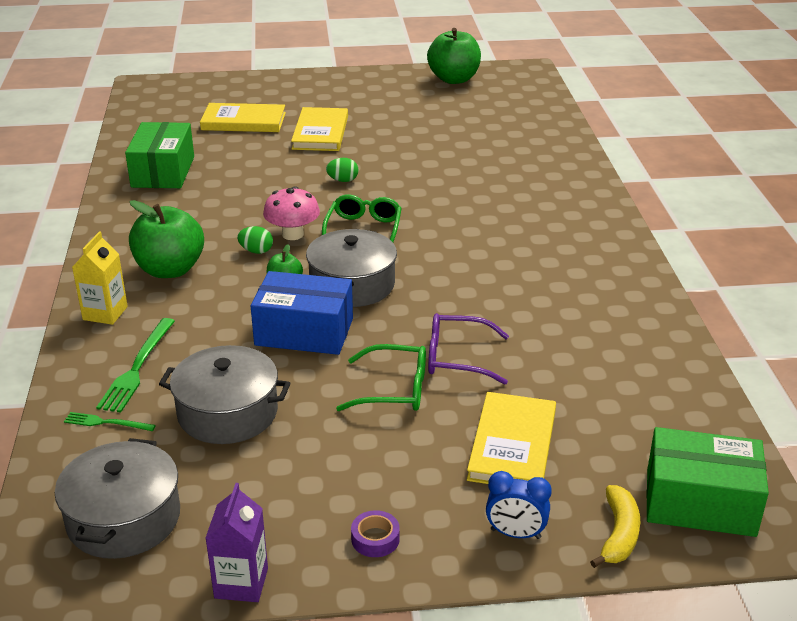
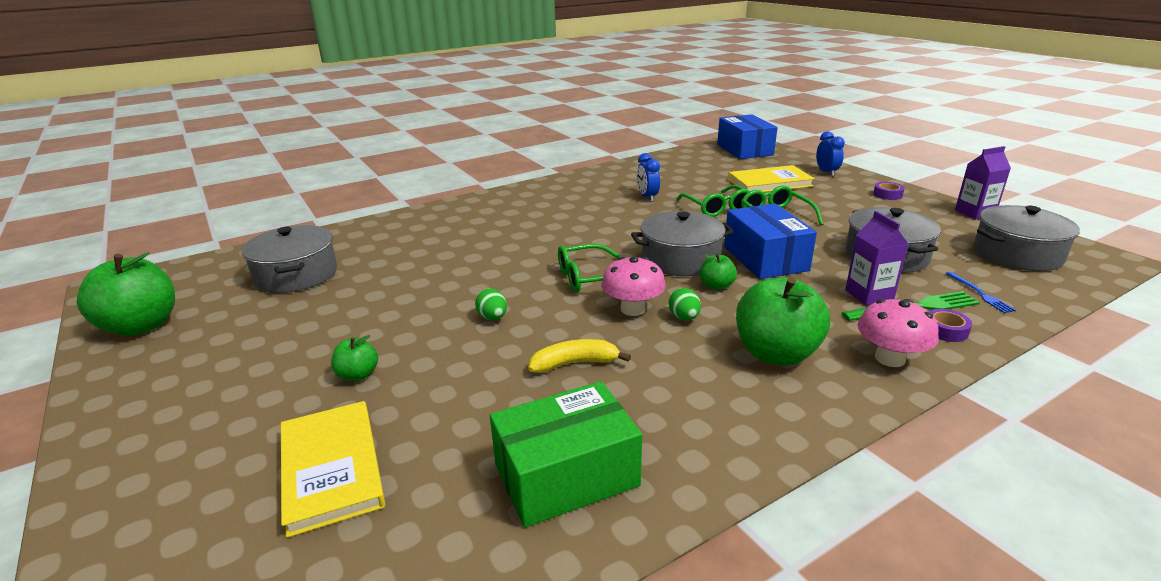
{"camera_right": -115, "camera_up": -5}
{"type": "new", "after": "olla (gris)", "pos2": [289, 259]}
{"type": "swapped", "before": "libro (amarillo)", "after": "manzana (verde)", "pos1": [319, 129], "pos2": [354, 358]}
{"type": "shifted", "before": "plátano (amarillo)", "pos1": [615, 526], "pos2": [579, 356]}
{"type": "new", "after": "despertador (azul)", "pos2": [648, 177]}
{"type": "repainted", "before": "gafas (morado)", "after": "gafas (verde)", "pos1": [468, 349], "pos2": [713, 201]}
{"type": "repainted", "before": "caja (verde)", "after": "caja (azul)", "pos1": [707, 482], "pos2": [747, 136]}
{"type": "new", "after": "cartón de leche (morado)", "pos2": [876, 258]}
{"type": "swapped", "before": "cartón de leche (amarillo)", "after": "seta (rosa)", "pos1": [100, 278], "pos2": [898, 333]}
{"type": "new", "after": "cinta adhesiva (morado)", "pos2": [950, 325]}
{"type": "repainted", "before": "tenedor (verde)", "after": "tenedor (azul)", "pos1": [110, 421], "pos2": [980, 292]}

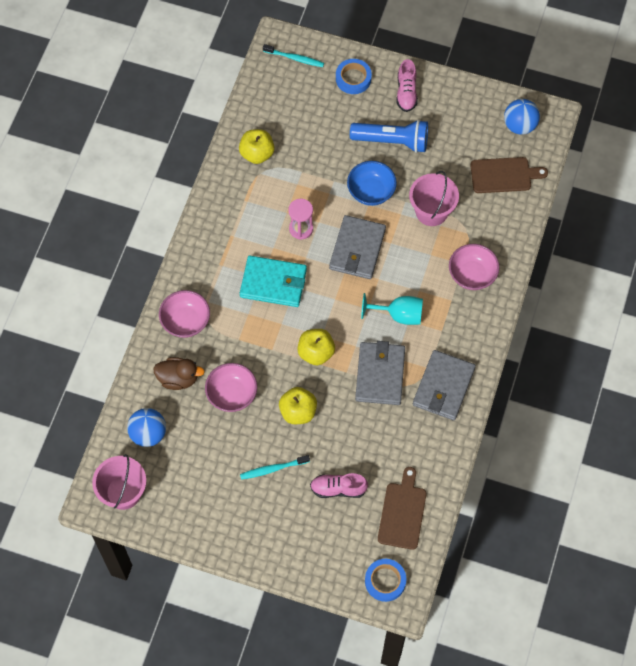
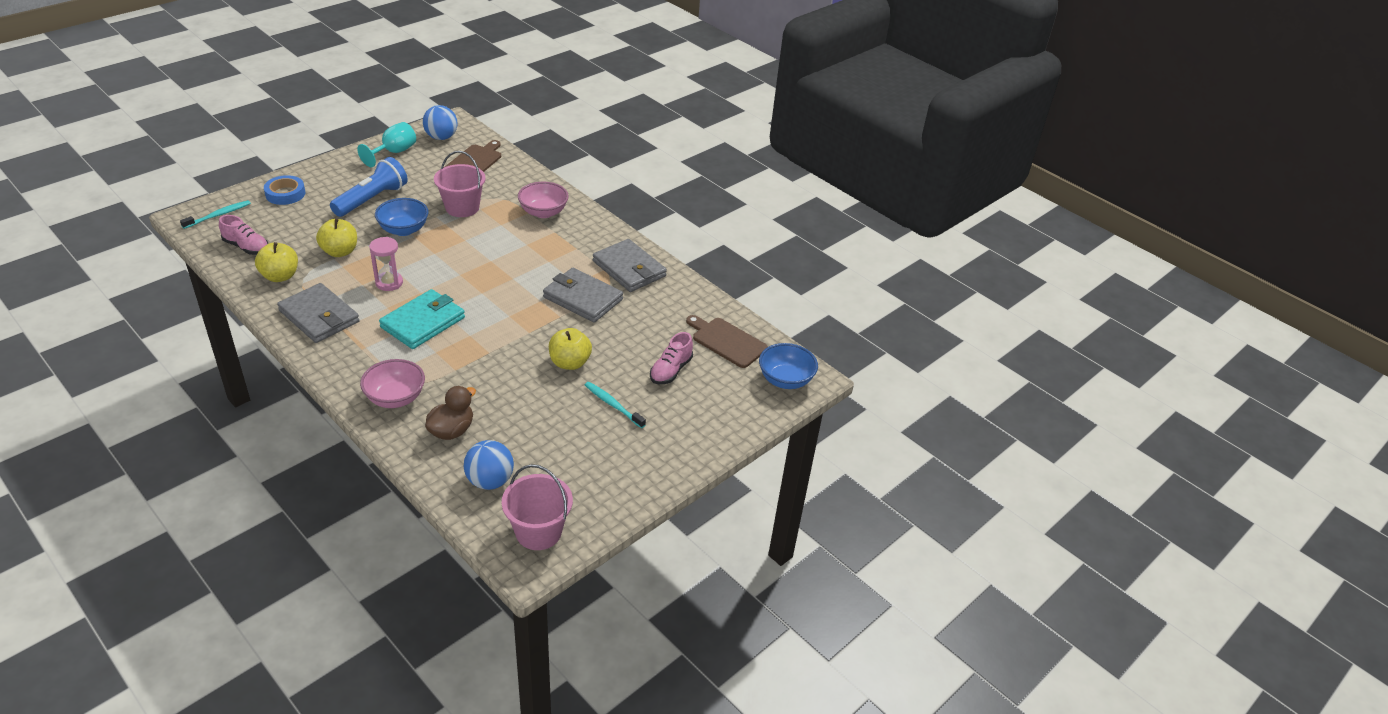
{"camera_right": -65, "camera_up": -25}
{"type": "shifted", "before": "zapato (rosa)", "pos1": [407, 85], "pos2": [244, 235]}
{"type": "shifted", "before": "cartera (gris)", "pos1": [357, 247], "pos2": [318, 313]}
{"type": "shifted", "before": "manzana (amarillo)", "pos1": [316, 347], "pos2": [336, 237]}
{"type": "shifted", "before": "copa (turquesa)", "pos1": [392, 309], "pos2": [386, 144]}
{"type": "rotated", "before": "cepillo de dientes (turquesa)", "pos1": [275, 467], "pos2": [615, 405], "turn": 120}
{"type": "swapped", "before": "cinta adhesiva (azul)", "after": "cuenco (azul)", "pos1": [385, 580], "pos2": [788, 366]}
{"type": "gone", "before": "cuenco (rosa)", "pos1": [231, 387]}

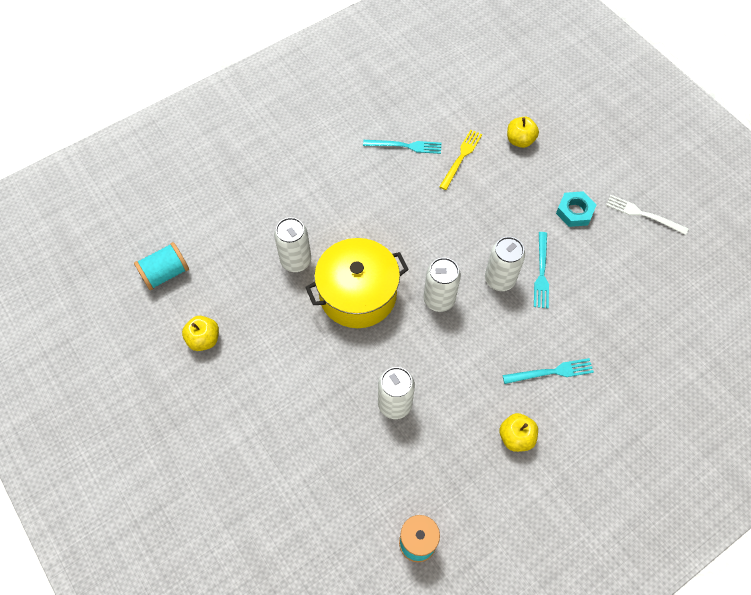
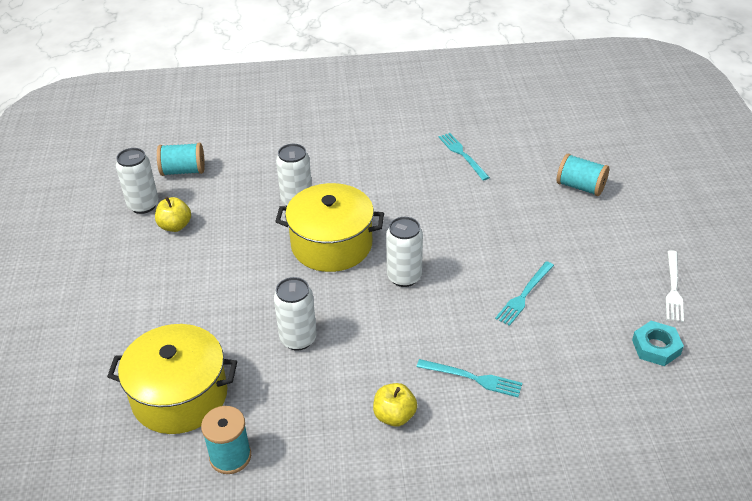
{"camera_right": 30, "camera_up": -20}
{"type": "new", "after": "olla (amarillo)", "pos2": [172, 379]}
{"type": "shifted", "before": "lata (blanco)", "pos1": [505, 264], "pos2": [137, 181]}
{"type": "rotated", "before": "tenedor (turquesa)", "pos1": [402, 147], "pos2": [464, 157], "turn": -150}
{"type": "swapped", "before": "manzana (amarillo)", "after": "carrete (turquesa)", "pos1": [523, 132], "pos2": [583, 175]}
{"type": "shifted", "before": "tuerca (turquesa)", "pos1": [576, 209], "pos2": [658, 343]}
{"type": "rotated", "before": "tenedor (blanco)", "pos1": [647, 215], "pos2": [675, 286], "turn": -135}
{"type": "gone", "before": "tenedor (amarillo)", "pos1": [460, 160]}

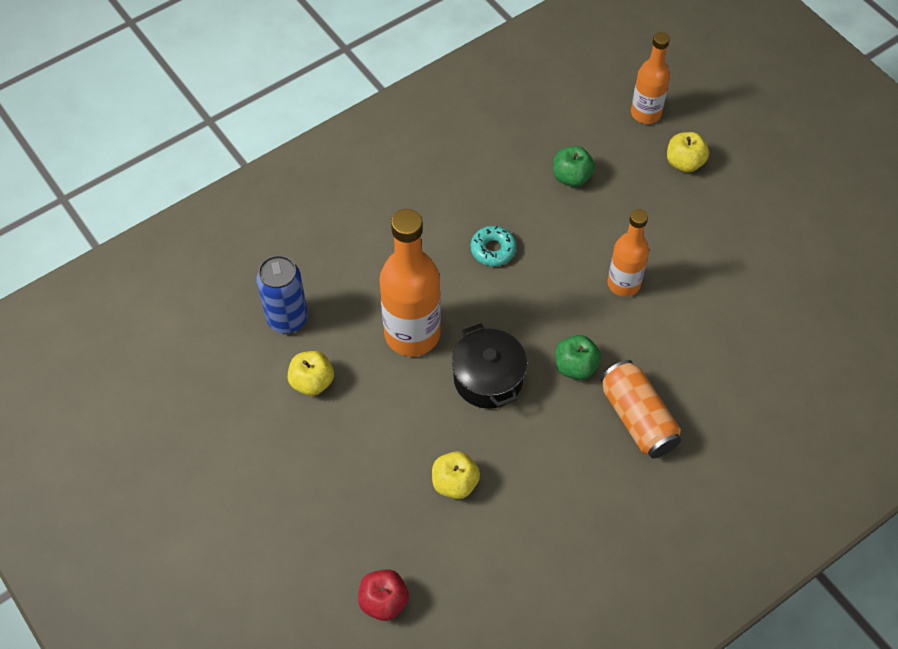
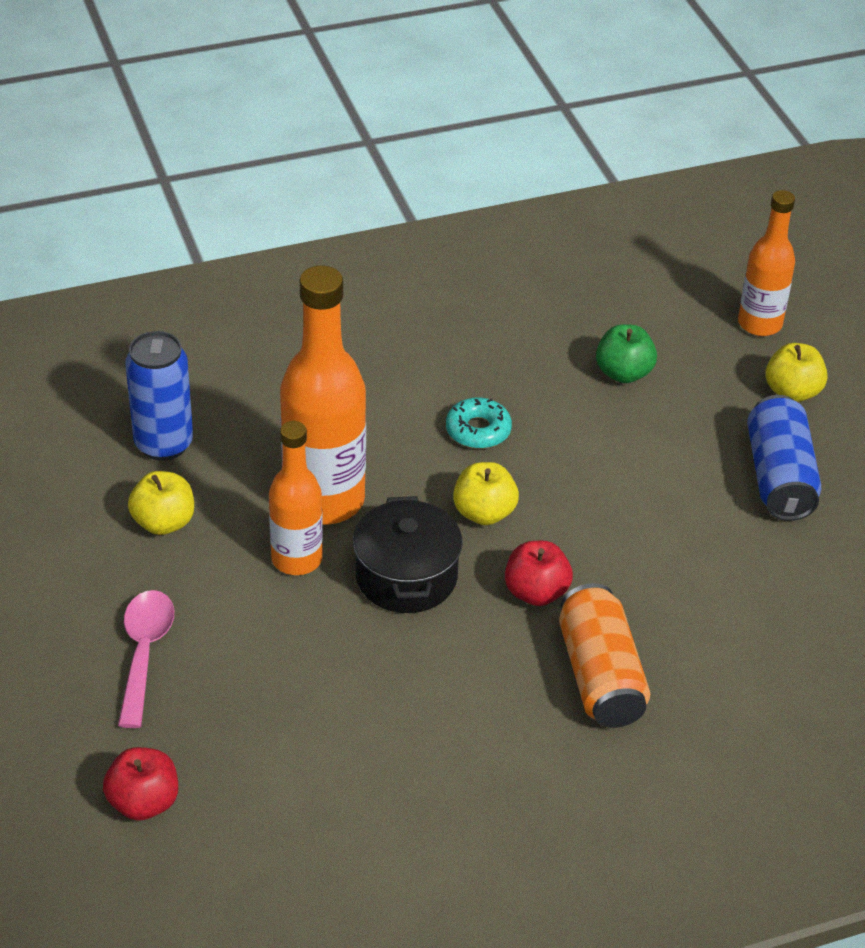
{"camera_right": 15, "camera_up": -15}
{"type": "new", "after": "cuchara (rosa)", "pos2": [146, 659]}
{"type": "shifted", "before": "botella (naranja)", "pos1": [628, 253], "pos2": [296, 498]}
{"type": "shifted", "before": "manzana (amarillo)", "pos1": [456, 475], "pos2": [486, 493]}
{"type": "repainted", "before": "manzana (verde)", "after": "manzana (rojo)", "pos1": [578, 357], "pos2": [539, 573]}
{"type": "new", "after": "lata (azul)", "pos2": [784, 458]}

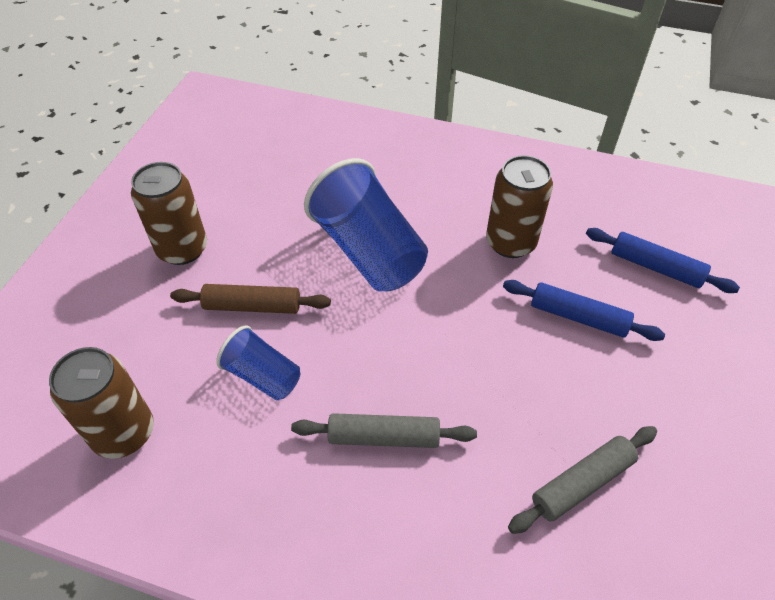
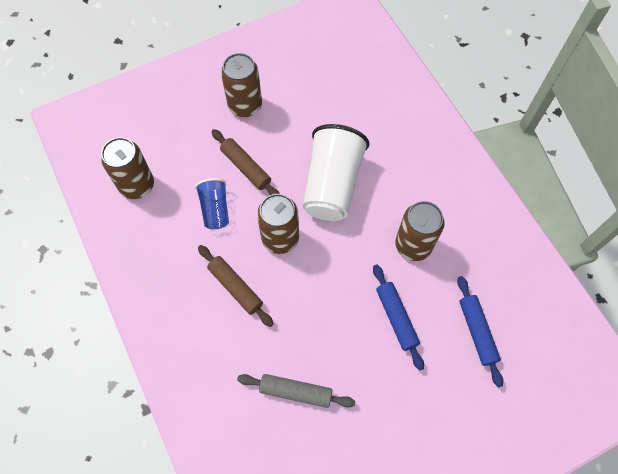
{"camera_right": 45, "camera_up": 15}
{"type": "repainted", "before": "rodillo (gris)", "after": "rodillo (marrón)", "pos1": [384, 430], "pos2": [235, 286]}
{"type": "new", "after": "lata (marrón)", "pos2": [278, 224]}
{"type": "repainted", "before": "vaso (azul)", "after": "vaso (blanco)", "pos1": [366, 224], "pos2": [336, 172]}

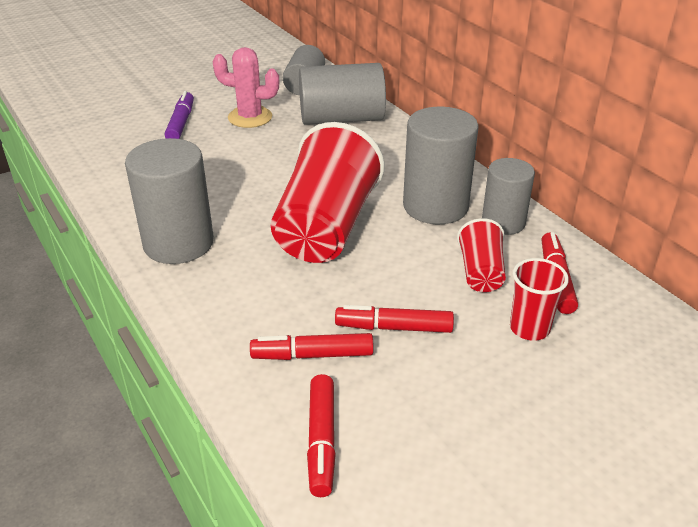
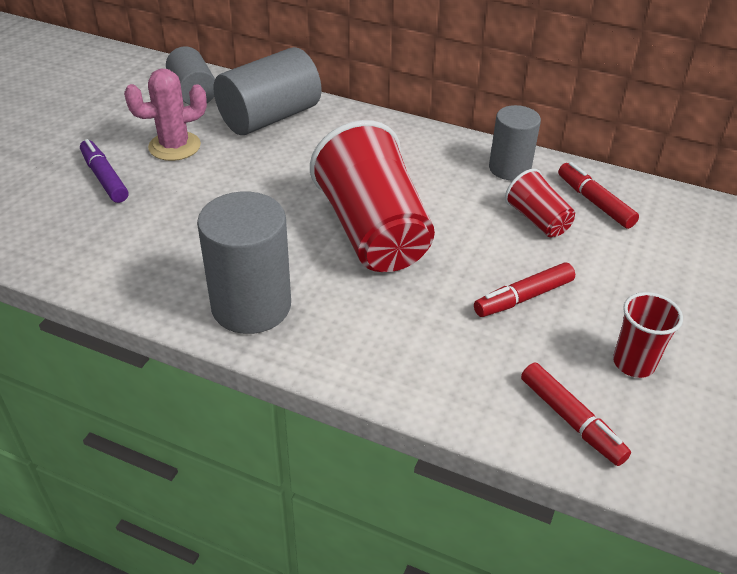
{"camera_right": -35, "camera_up": 5}
{"type": "shifted", "before": "vaso (rojo)", "pos1": [539, 299], "pos2": [648, 335]}
{"type": "gone", "before": "rotulador (rojo)", "pos1": [312, 346]}
{"type": "gone", "before": "cilindro (gris)", "pos1": [441, 165]}

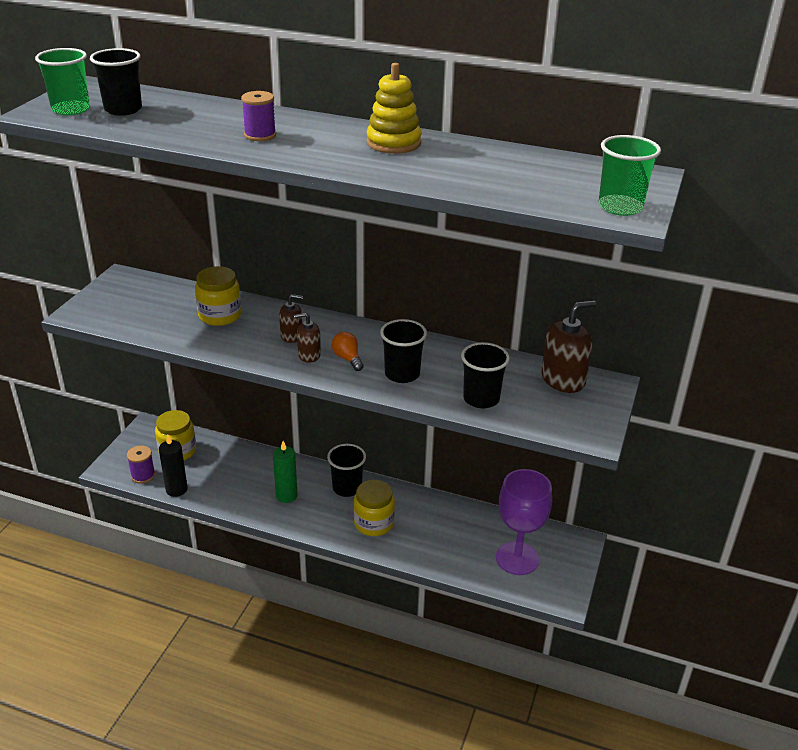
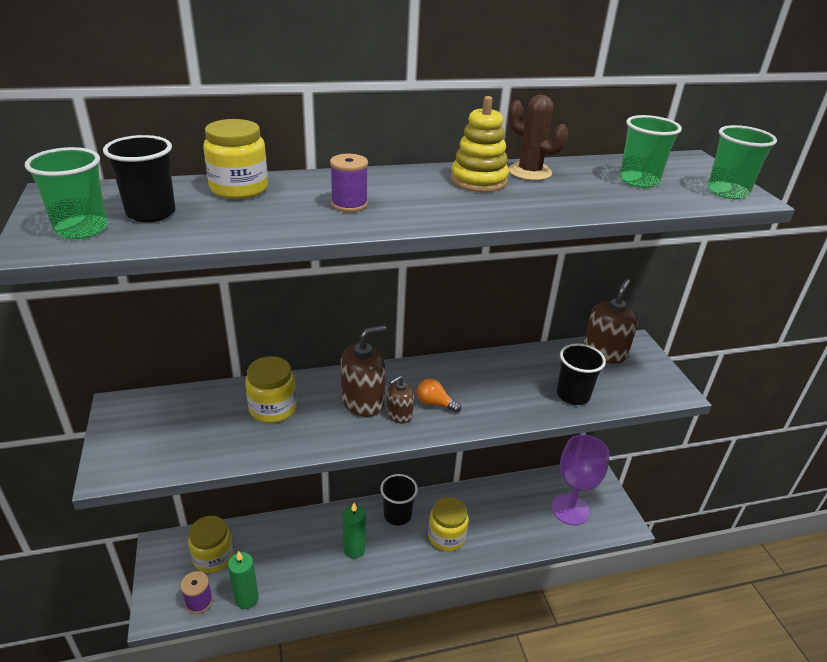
{"camera_right": -35, "camera_up": 0}
{"type": "new", "after": "tarro (amarillo)", "pos2": [235, 159]}
{"type": "repainted", "before": "vela (negro)", "after": "vela (verde)", "pos1": [173, 466], "pos2": [243, 580]}
{"type": "scaled", "before": "dispensador de jabón (marrón)", "pos1": [291, 318], "pos2": [363, 371], "scale": 1.74}
{"type": "new", "after": "cactus (marrón)", "pos2": [538, 138]}
{"type": "new", "after": "vaso (verde)", "pos2": [650, 151]}
{"type": "gone", "before": "vaso (negro)", "pos1": [403, 351]}

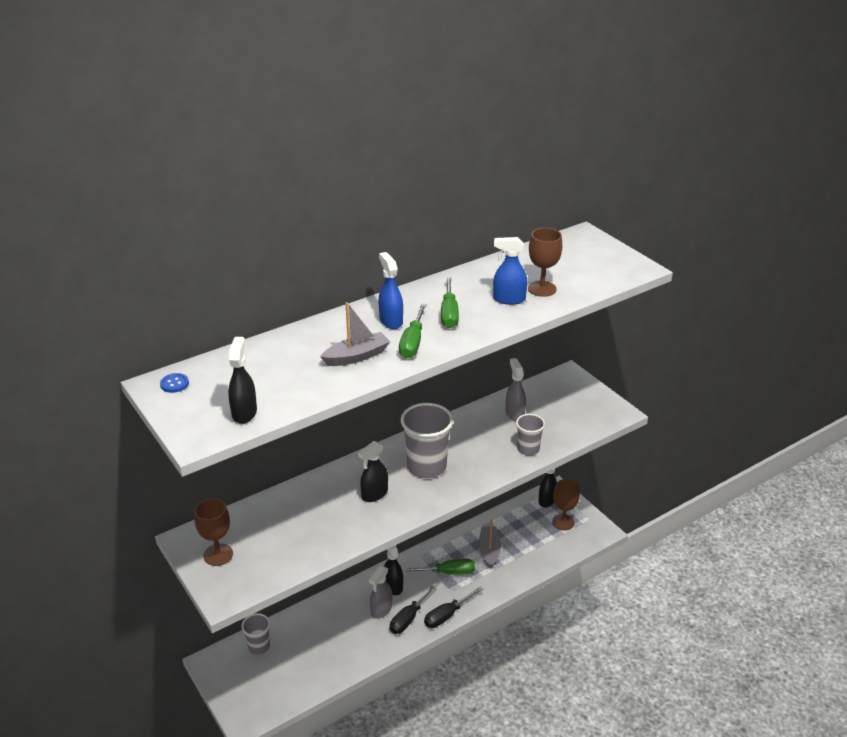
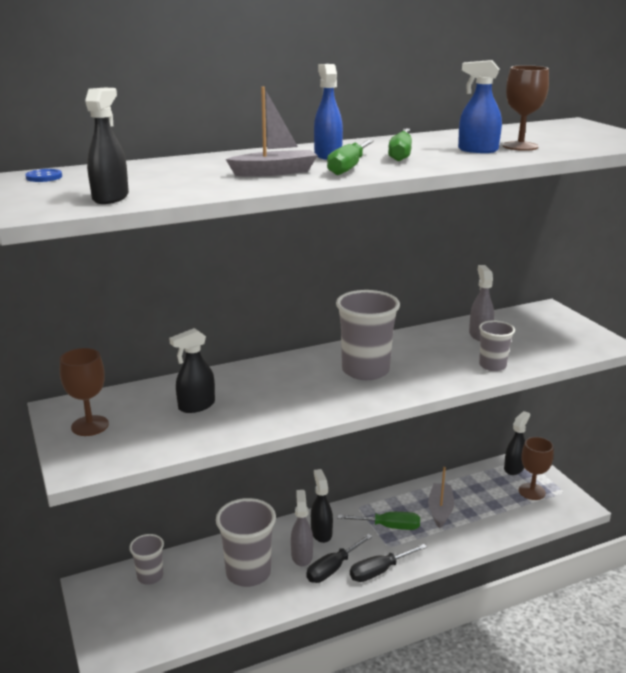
{"camera_right": 10, "camera_up": -10}
{"type": "shifted", "before": "pulverizador (negro)", "pos1": [373, 471], "pos2": [192, 370]}
{"type": "new", "after": "vaso (gris)", "pos2": [246, 542]}
{"type": "rotated", "before": "pulverizador (gris)", "pos1": [380, 592], "pos2": [302, 528], "turn": 135}

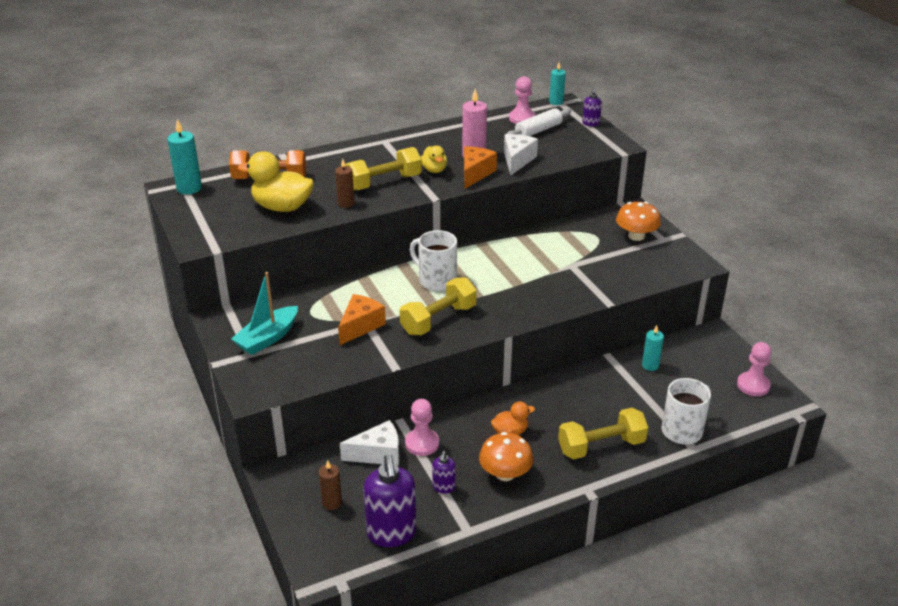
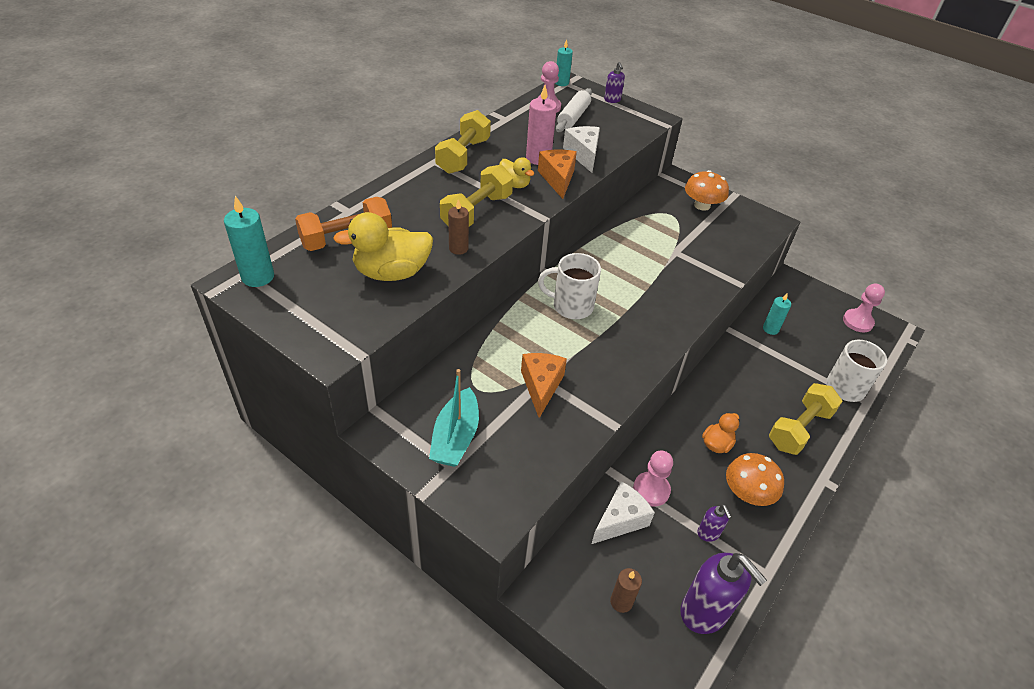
{"camera_right": -30, "camera_up": 10}
{"type": "shifted", "before": "mancuerna (amarillo)", "pos1": [438, 306], "pos2": [463, 142]}

